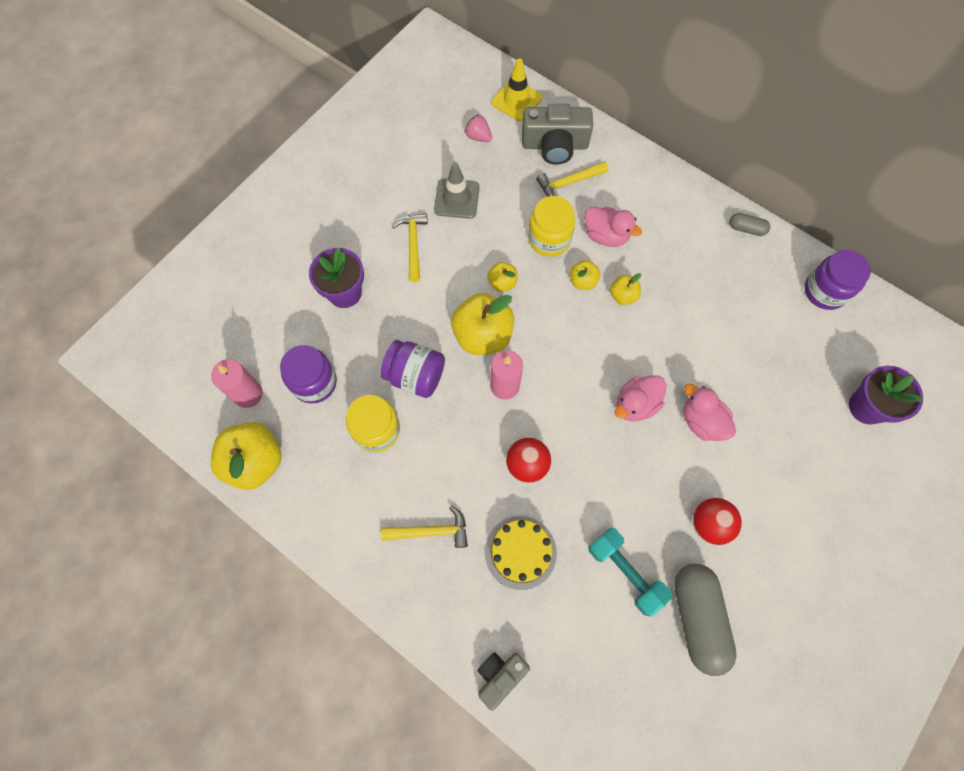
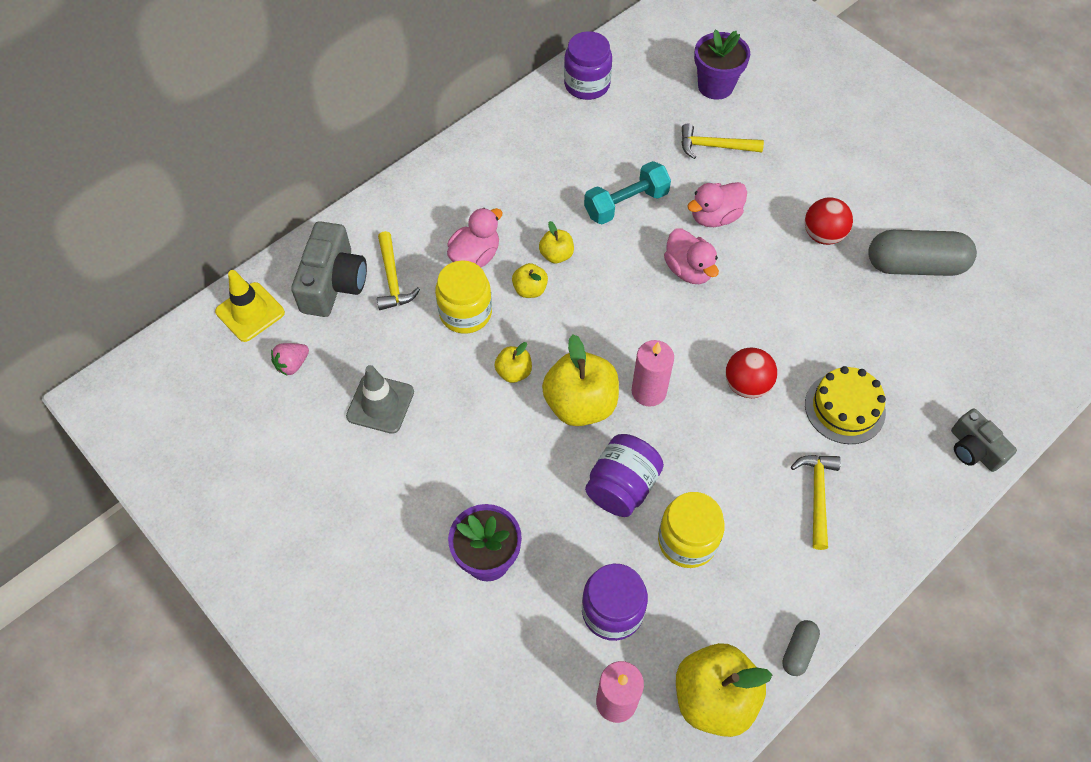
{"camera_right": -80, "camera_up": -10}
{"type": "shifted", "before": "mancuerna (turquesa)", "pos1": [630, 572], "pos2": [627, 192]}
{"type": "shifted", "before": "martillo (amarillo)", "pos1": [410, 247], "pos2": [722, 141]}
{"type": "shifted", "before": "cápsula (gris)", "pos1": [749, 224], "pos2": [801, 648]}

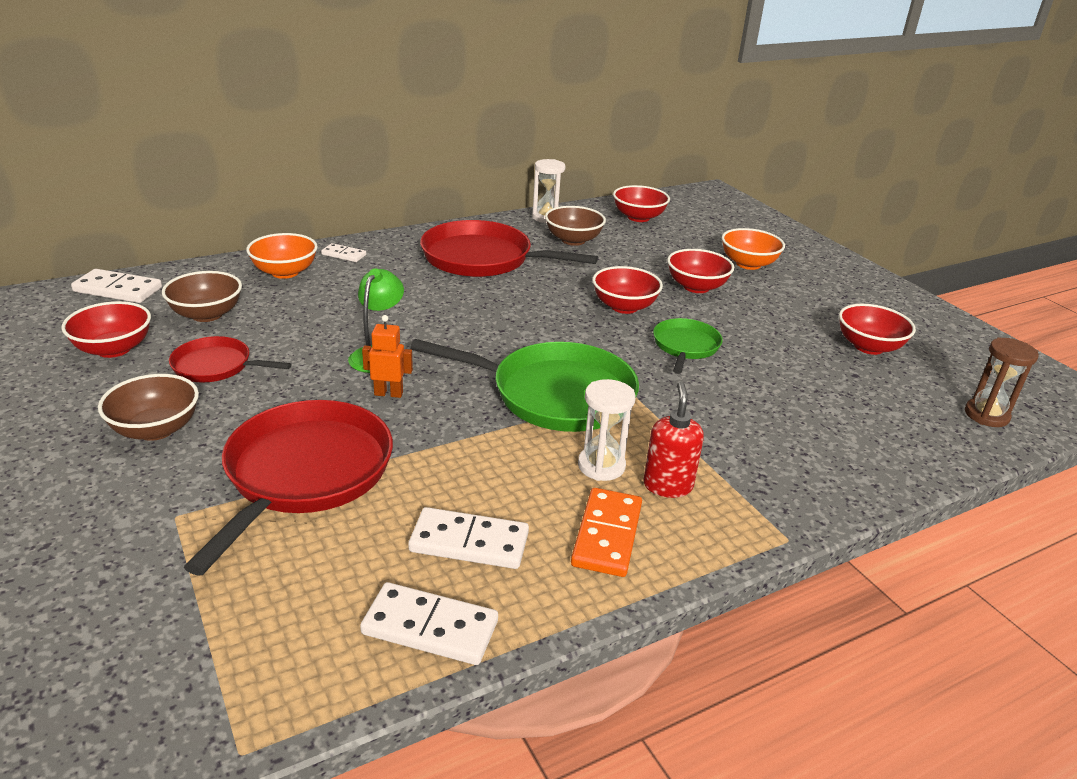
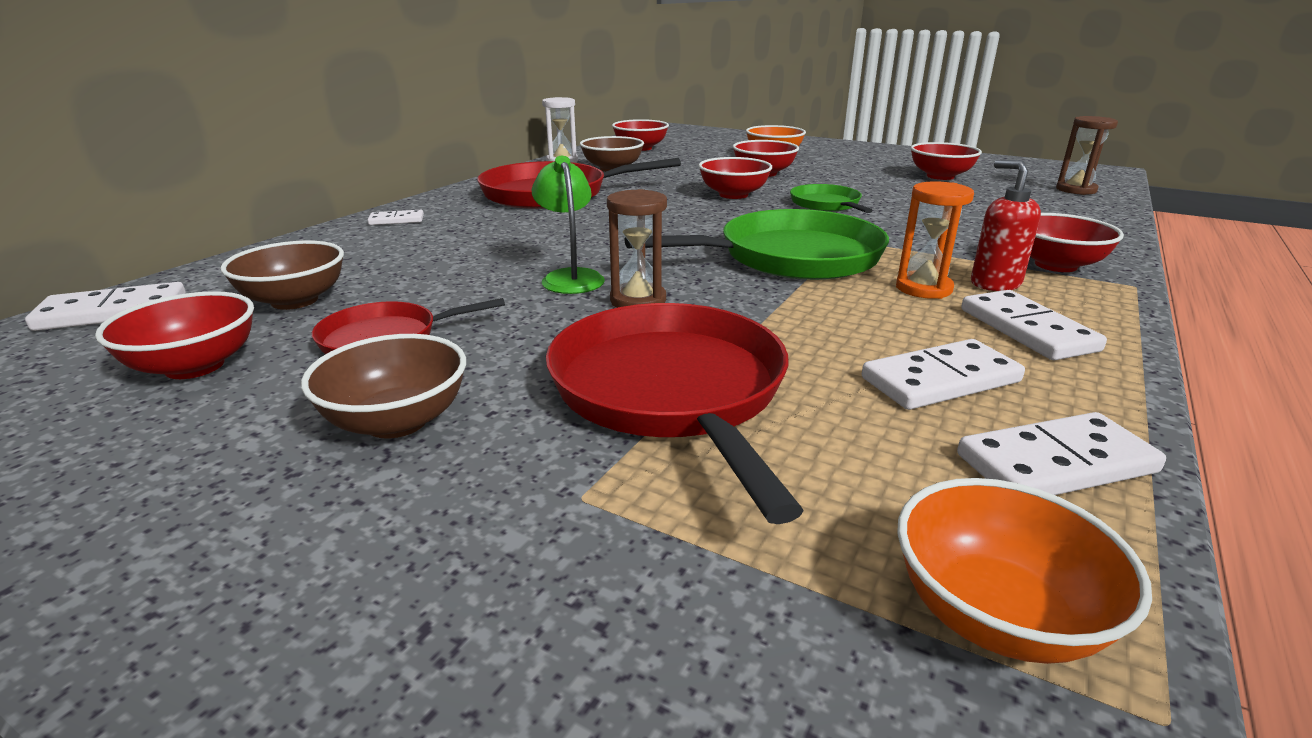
{"camera_right": -30, "camera_up": -5}
{"type": "swapped", "before": "robot (naranja)", "after": "reloj de arena (marrón)", "pos1": [387, 356], "pos2": [637, 248]}
{"type": "repainted", "before": "reloj de arena (blanco)", "after": "reloj de arena (naranja)", "pos1": [607, 430], "pos2": [935, 240]}
{"type": "shifted", "before": "cuenco (naranja)", "pos1": [282, 256], "pos2": [1024, 571]}
{"type": "repainted", "before": "ficha de dominó (naranja)", "after": "ficha de dominó (blanco)", "pos1": [606, 532], "pos2": [1034, 325]}
{"type": "new", "after": "cuenco (rojo)", "pos2": [1077, 242]}

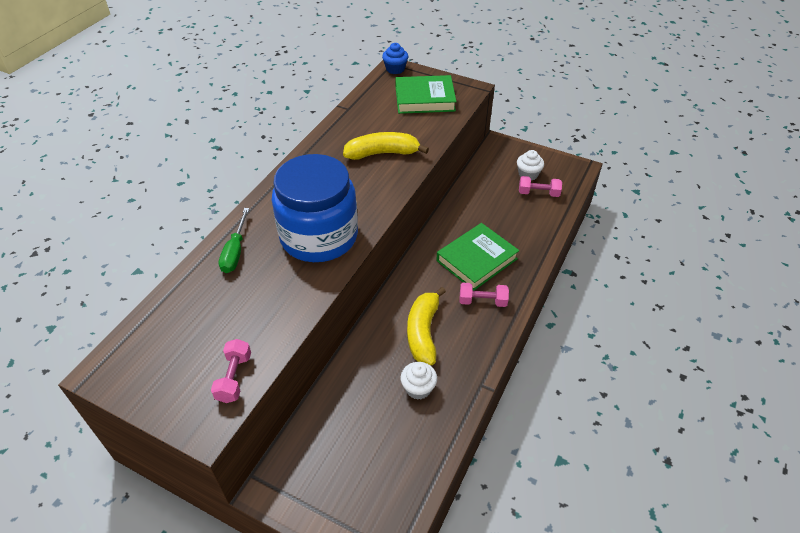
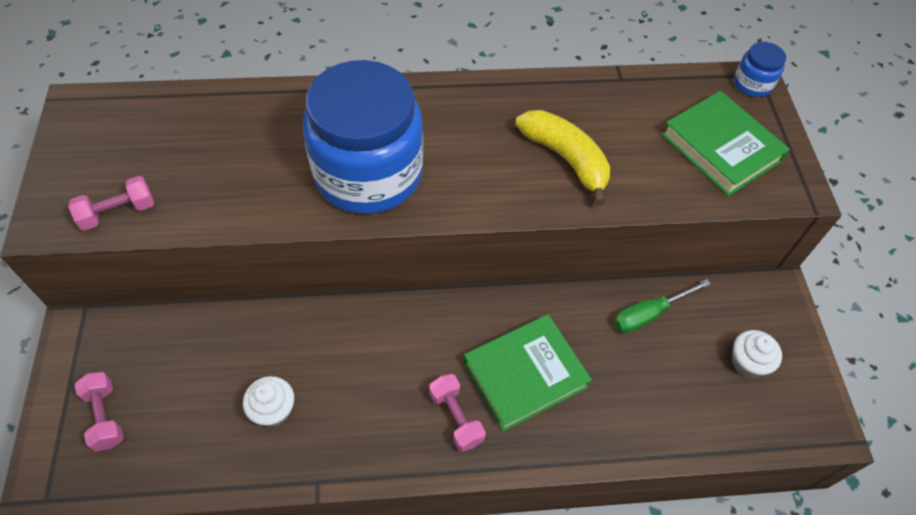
{"camera_right": 55, "camera_up": 10}
{"type": "shifted", "before": "mancuerna (rosa)", "pos1": [540, 186], "pos2": [99, 412]}
{"type": "rotated", "before": "libro (verde)", "pos1": [477, 257], "pos2": [527, 373], "turn": -45}
{"type": "shifted", "before": "destornillador (verde)", "pos1": [234, 240], "pos2": [662, 306]}
{"type": "swapped", "before": "magdalena (azul)", "after": "tarro (azul)", "pos1": [395, 58], "pos2": [760, 69]}
{"type": "gone", "before": "plátano (amarillo)", "pos1": [426, 326]}

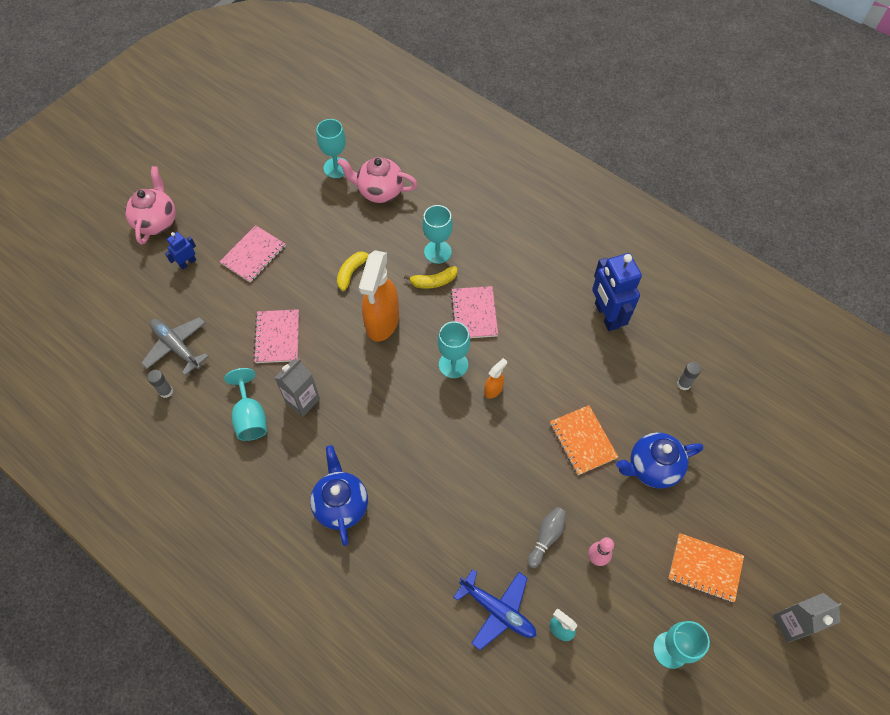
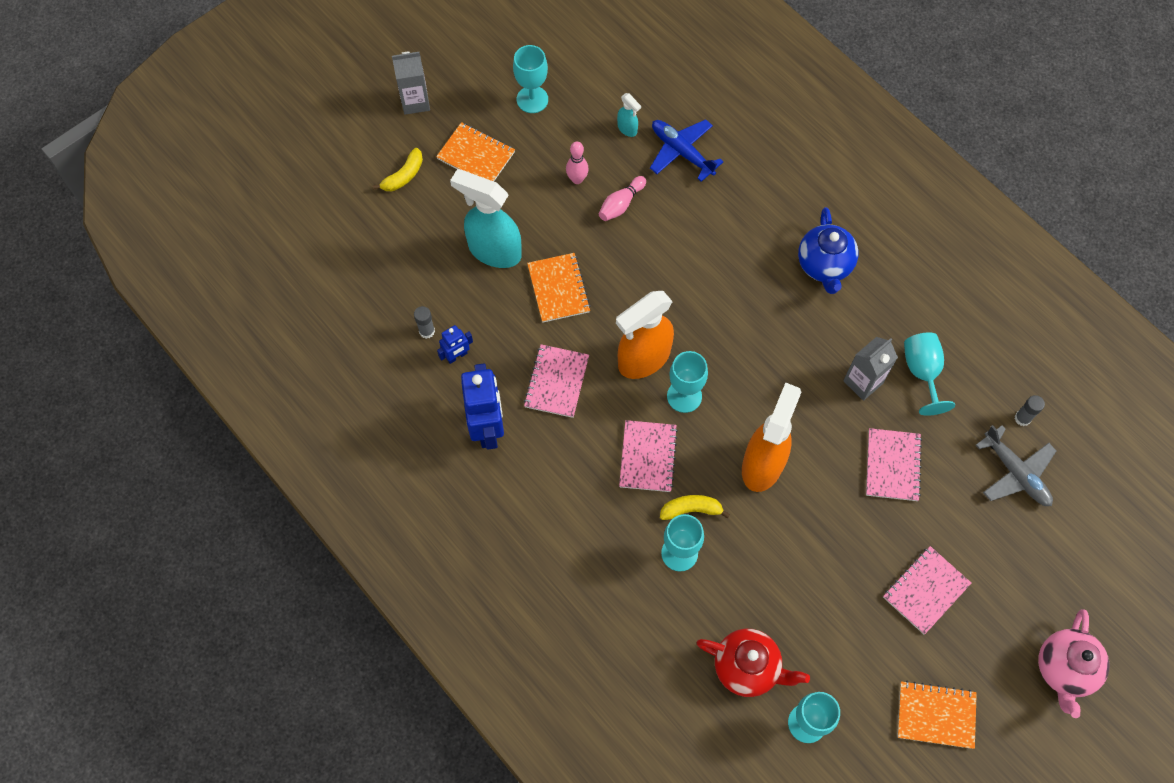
{"camera_right": -170, "camera_up": 5}
{"type": "shifted", "before": "plátano (amarillo)", "pos1": [354, 271], "pos2": [398, 169]}
{"type": "shifted", "before": "robot (azul)", "pos1": [180, 250], "pos2": [455, 344]}
{"type": "swapped", "before": "tetera (azul)", "after": "pulverizador (turquesa)", "pos1": [659, 460], "pos2": [486, 218]}
{"type": "new", "after": "cuaderno (rosa)", "pos2": [556, 381]}
{"type": "repainted", "before": "bolo (gris)", "after": "bolo (rosa)", "pos1": [546, 537], "pos2": [622, 198]}
{"type": "scaled", "before": "pulverizador (naranja)", "pos1": [495, 378], "pos2": [645, 335], "scale": 2.27}
{"type": "repainted", "before": "tetera (rosa)", "after": "tetera (rojo)", "pos1": [377, 180], "pos2": [753, 663]}
{"type": "new", "after": "cuaderno (naranja)", "pos2": [937, 715]}

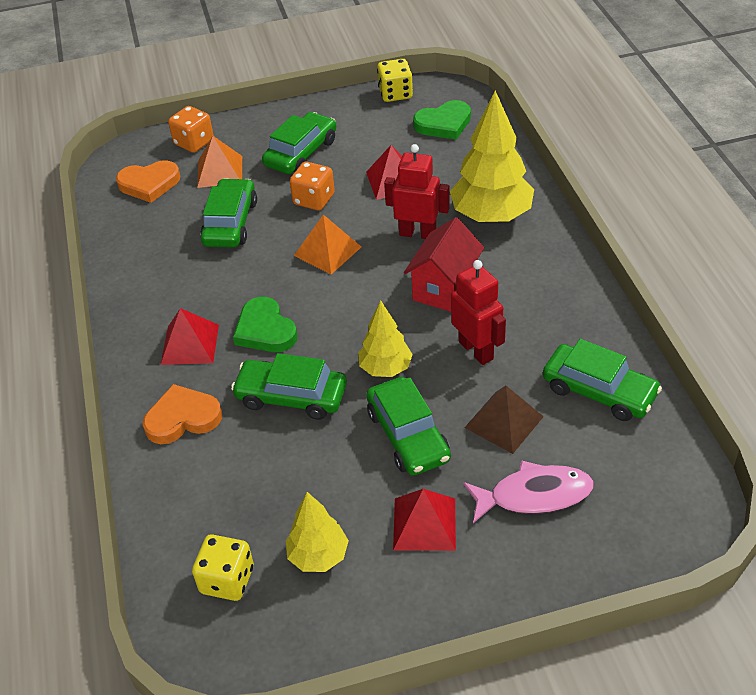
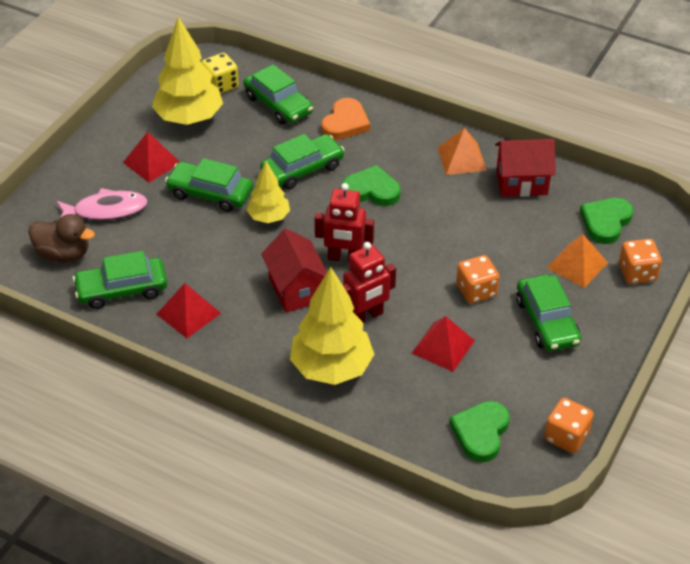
{"camera_right": 130, "camera_up": 0}
{"type": "new", "after": "pato (marrón)", "pos2": [61, 238]}
{"type": "rotated", "before": "pez (rosa)", "pos1": [528, 491], "pos2": [102, 204], "turn": -135}
{"type": "scaled", "before": "árbol (amarillo)", "pos1": [317, 532], "pos2": [187, 71], "scale": 1.74}
{"type": "shifted", "before": "pirámide (rojo)", "pos1": [190, 336], "pos2": [188, 310]}
{"type": "shifted", "before": "coche (verde)", "pos1": [228, 213], "pos2": [278, 94]}
{"type": "shifted", "before": "robot (rojo)", "pos1": [478, 312], "pos2": [344, 222]}
{"type": "shifted", "before": "pirámide (naranja)", "pos1": [327, 244], "pos2": [462, 151]}
{"type": "new", "after": "casa (rojo)", "pos2": [525, 168]}
{"type": "repainted", "before": "dado (amarillo)", "after": "dado (naranja)", "pos1": [395, 80], "pos2": [569, 425]}
{"type": "repainted", "before": "corazón (naranja)", "after": "corazón (verde)", "pos1": [148, 181], "pos2": [607, 221]}
{"type": "gone", "before": "pirámide (marrón)", "pos1": [504, 420]}

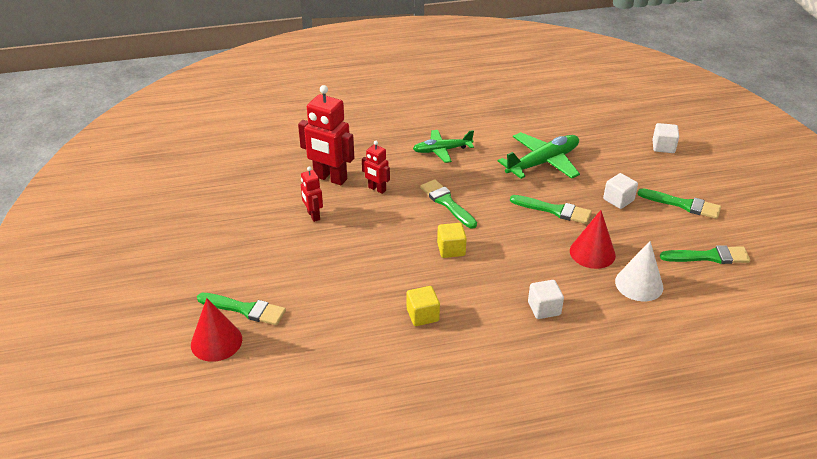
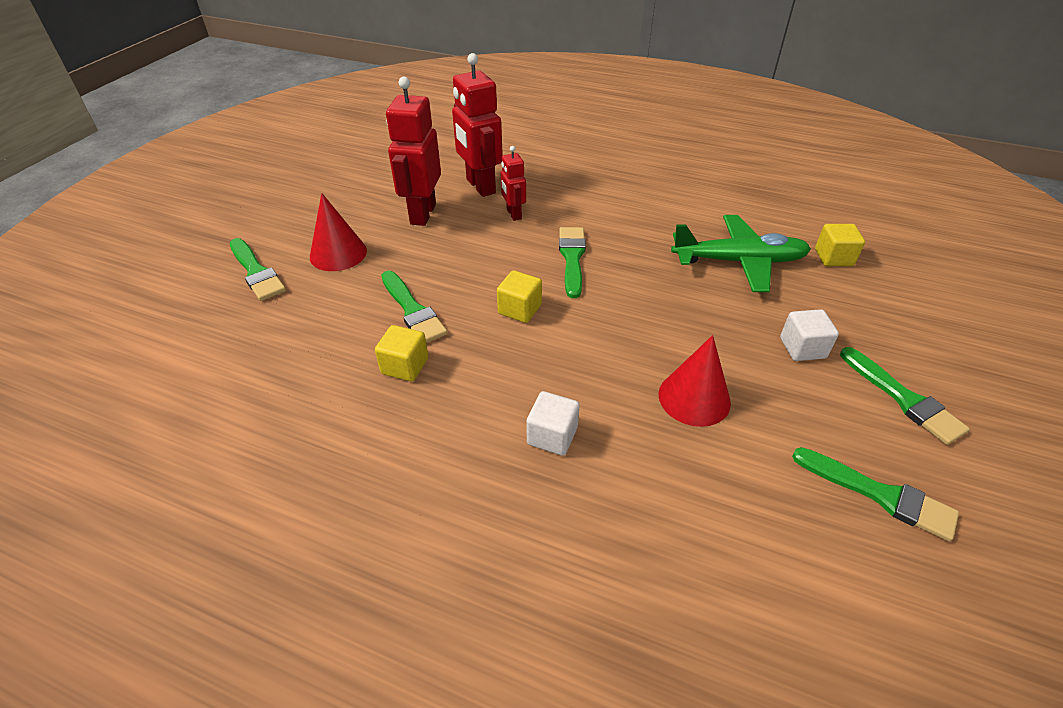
{"camera_right": 35, "camera_up": 5}
{"type": "shifted", "before": "cono (rojo)", "pos1": [216, 330], "pos2": [338, 232]}
{"type": "shifted", "before": "pincel (verde)", "pos1": [551, 209], "pos2": [414, 307]}
{"type": "scaled", "before": "robot (rojo)", "pos1": [312, 194], "pos2": [413, 151], "scale": 1.85}
{"type": "new", "after": "cubo (amarillo)", "pos2": [840, 245]}
{"type": "gone", "before": "avión (verde)", "pos1": [443, 146]}
{"type": "gone", "before": "cono (blanco)", "pos1": [639, 271]}
{"type": "gone", "before": "cubo (blanco)", "pos1": [665, 138]}

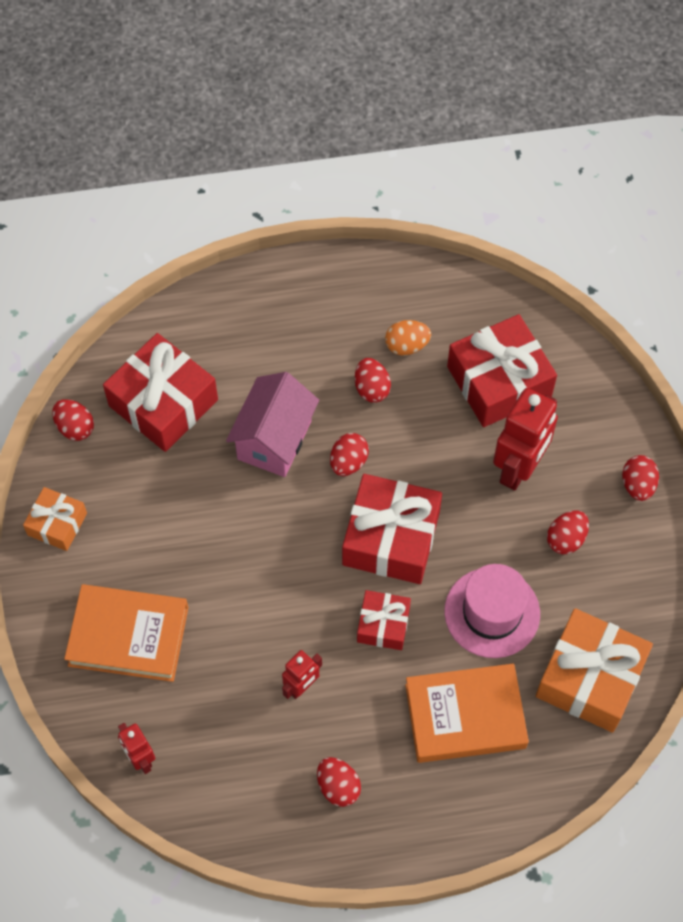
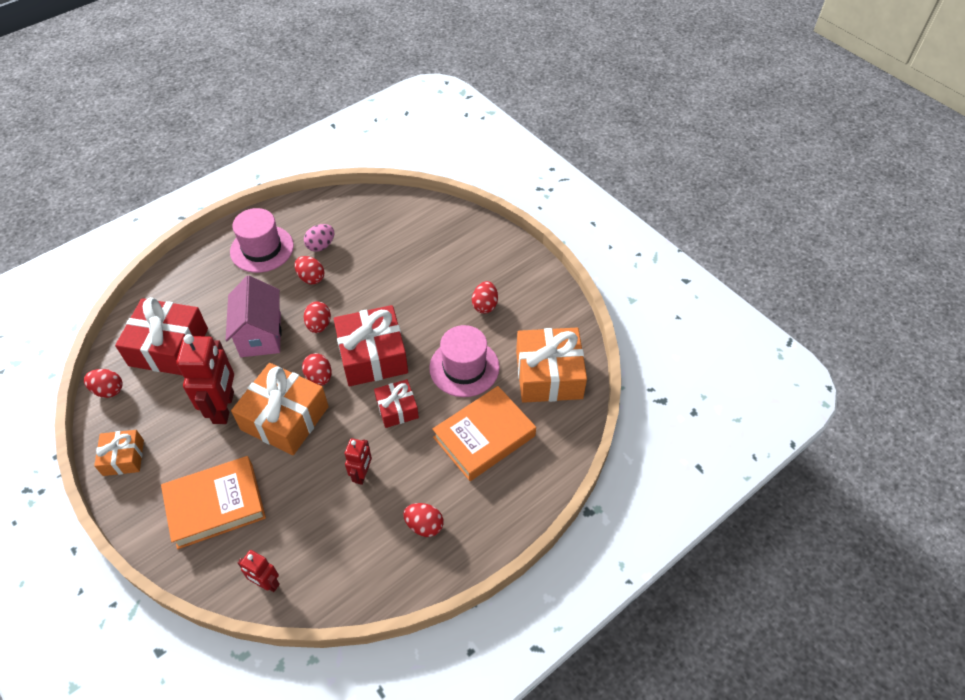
{"camera_right": -30, "camera_up": -10}
{"type": "shifted", "before": "robot (rojo)", "pos1": [525, 439], "pos2": [205, 379]}
{"type": "new", "after": "sombrero (rosa)", "pos2": [262, 240]}
{"type": "new", "after": "regalo (naranja)", "pos2": [280, 409]}
{"type": "shifted", "before": "huevo (rojo)", "pos1": [640, 478], "pos2": [317, 369]}
{"type": "repainted", "before": "huevo (naranja)", "after": "huevo (rosa)", "pos1": [408, 337], "pos2": [319, 238]}
{"type": "gone", "before": "regalo (rojo)", "pos1": [502, 370]}

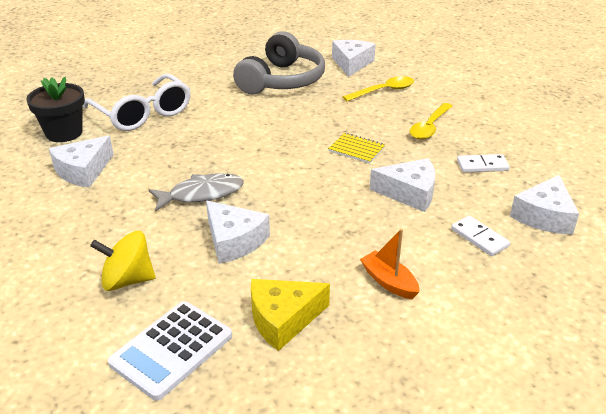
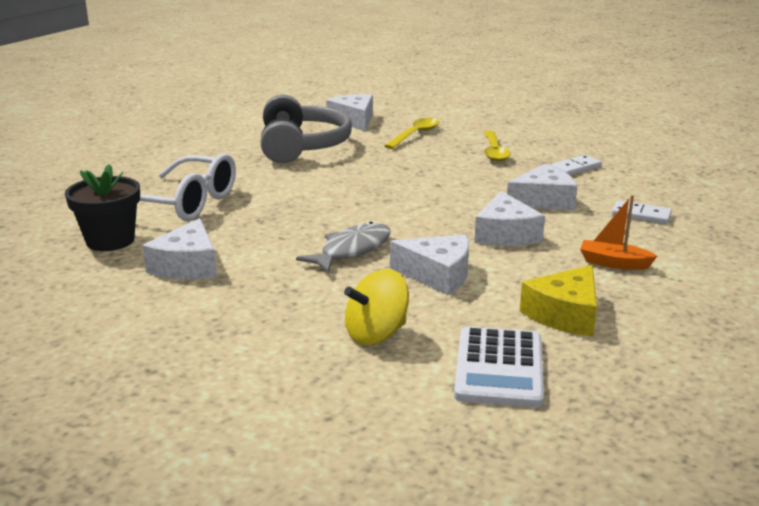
{"camera_right": -30, "camera_up": -10}
{"type": "shifted", "before": "queso (blanco)", "pos1": [544, 205], "pos2": [509, 218]}
{"type": "gone", "before": "cuaderno (amarillo)", "pos1": [356, 148]}

